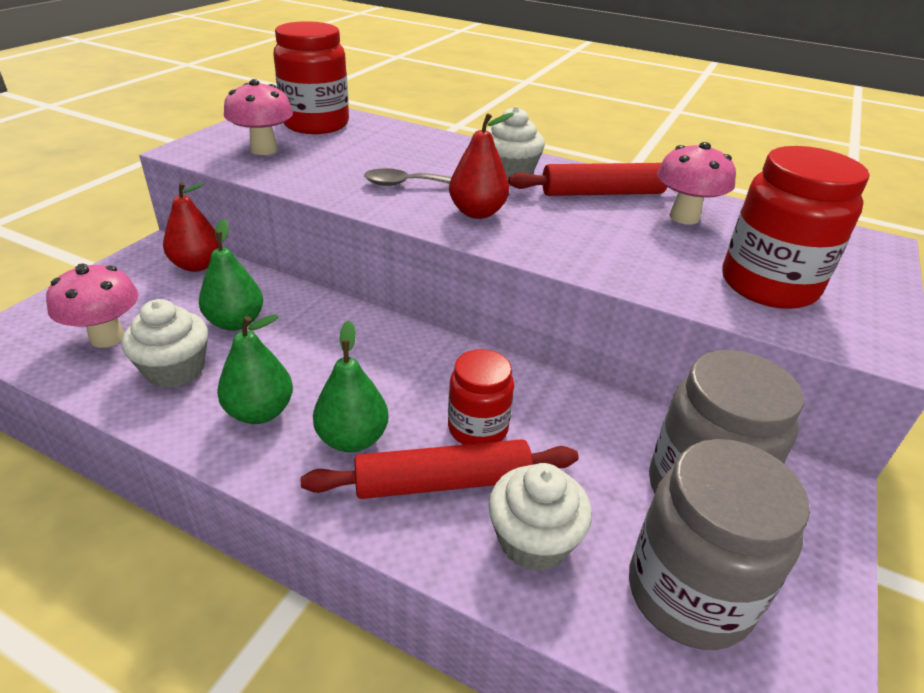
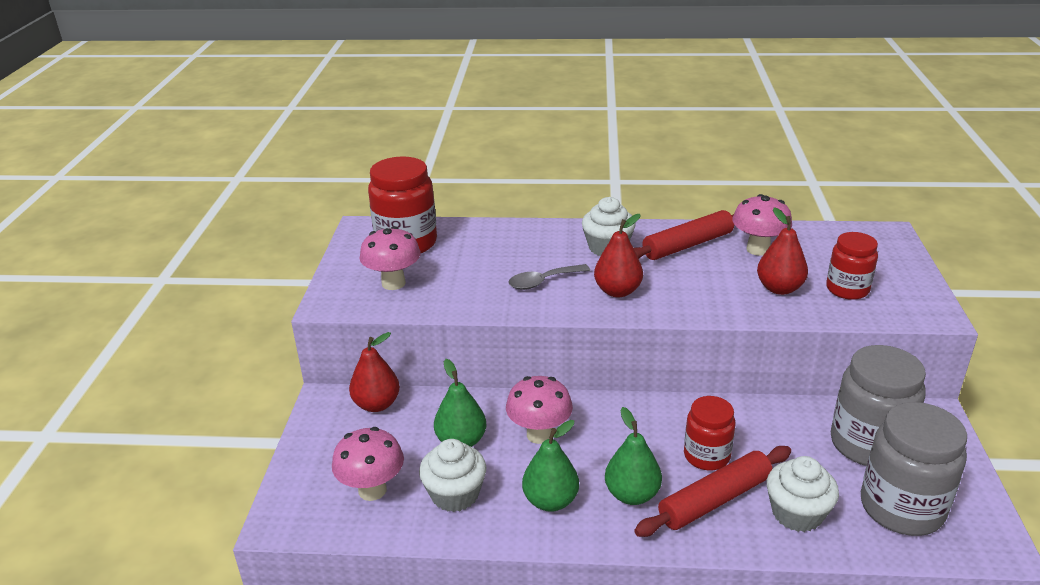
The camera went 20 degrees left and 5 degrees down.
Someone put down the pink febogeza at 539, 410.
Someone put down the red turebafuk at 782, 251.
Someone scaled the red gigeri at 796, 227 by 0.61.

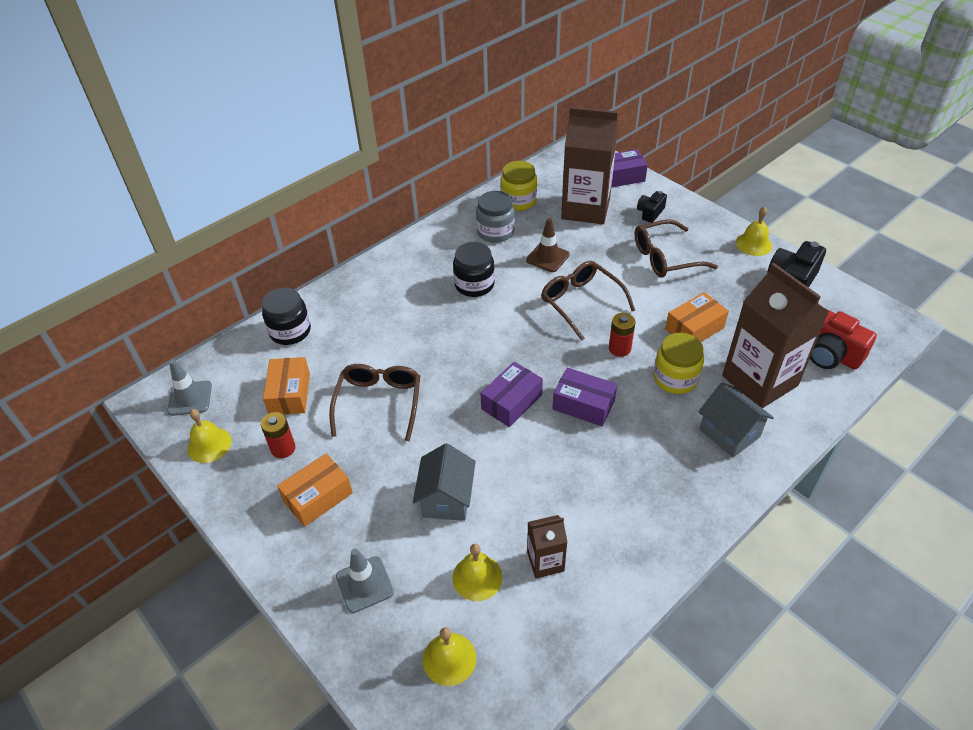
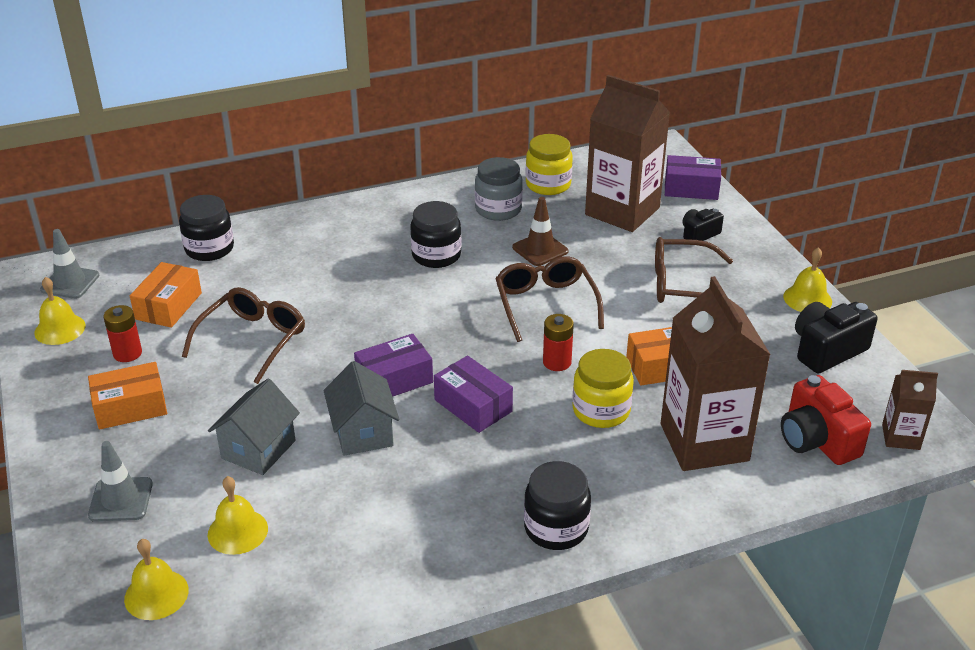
The camera went 20 degrees right and 10 degrees down.
Someone put down the black gigeri at 557, 505.
Someone carried the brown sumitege from 547, 546 to 910, 410.
Someone carried the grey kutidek from 736, 419 to 361, 408.

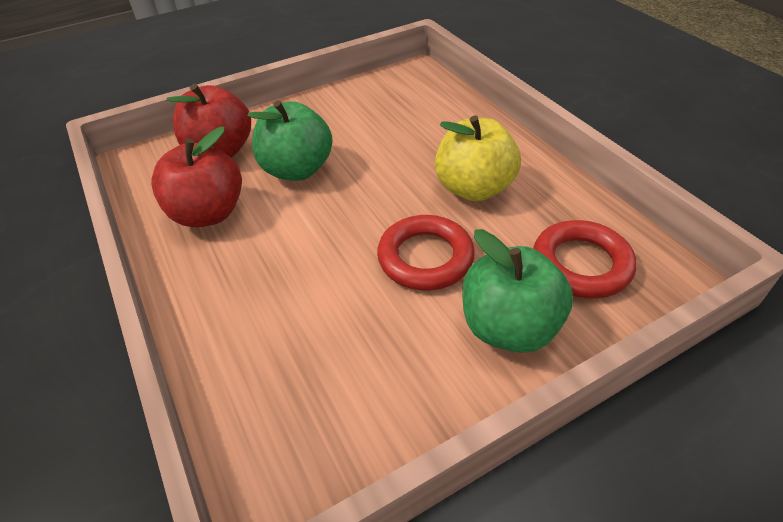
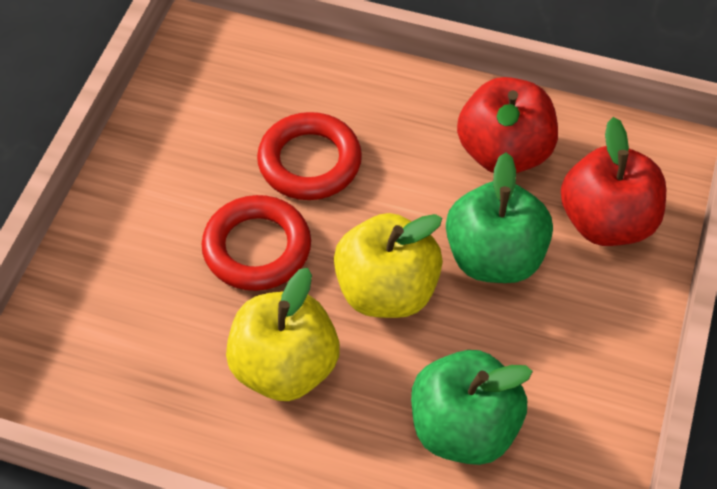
The camera went 135 degrees right and 10 degrees up.
Someone put down the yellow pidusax at 388, 265.
Someone carried the green pidusax from 517, 291 to 472, 407.
Someone carried the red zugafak from 585, 259 to 309, 156.

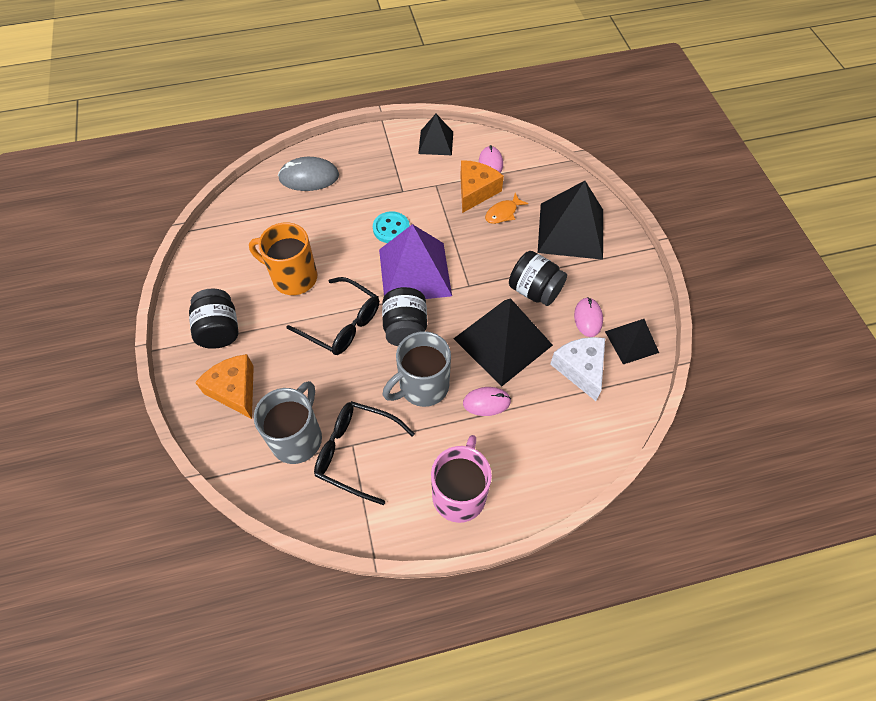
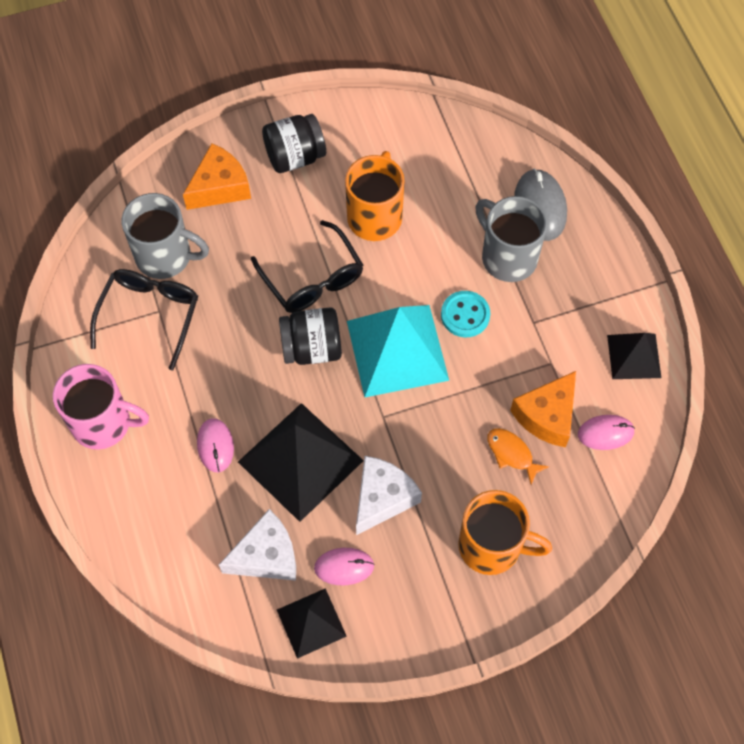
The camera went 85 degrees right and 5 degrees up.
Someone carried the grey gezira from 417, 369 to 511, 239.
Someone swapped the black gigeri at 538, 278 for the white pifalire at 389, 495.
Someone swapped the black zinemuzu at 570, 220 for the orange gezira at 505, 532.
Someone repainted the purple zinemuzu at 415, 261, which became the turquoise zinemuzu at 398, 351.
Someone rotated the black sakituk at 332, 316 by 60 degrees counterclockwise.
Someone rotated the orange pifalire at 482, 186 by 105 degrees clockwise.

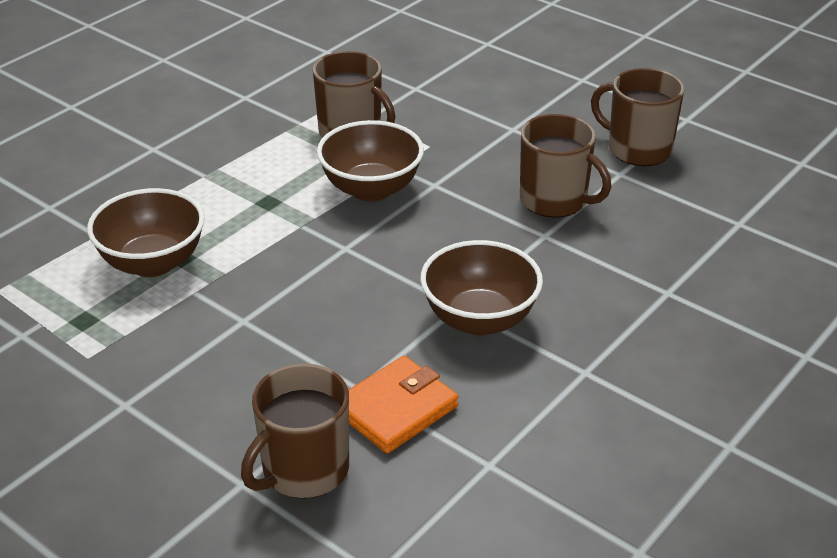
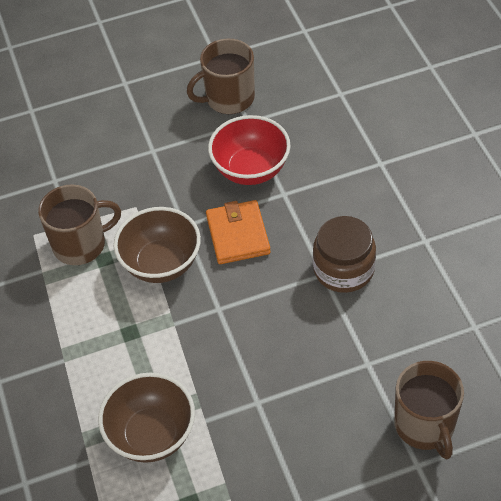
The camera went 55 degrees left and 15 degrees up.
Someone carried the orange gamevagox from 403, 404 to 238, 232.
Someone swapped the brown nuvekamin at 481, 287 for the brown gigeri at 344, 254.
Someone swapped the brown gezira at 565, 165 for the red nuvekamin at 249, 150.

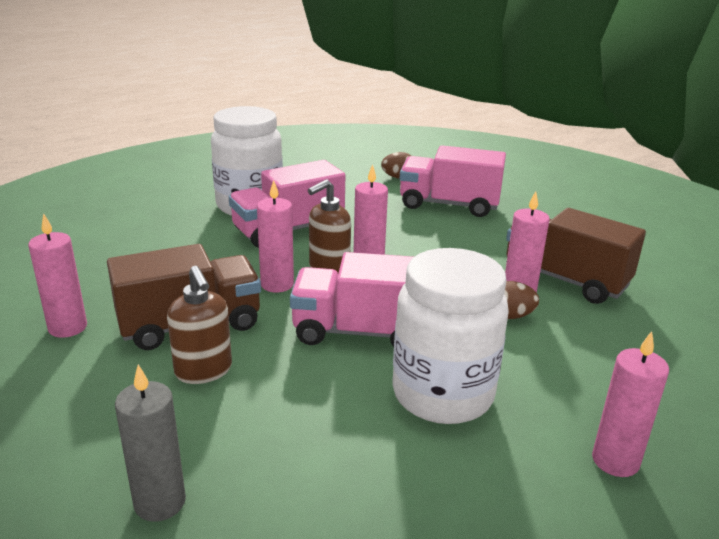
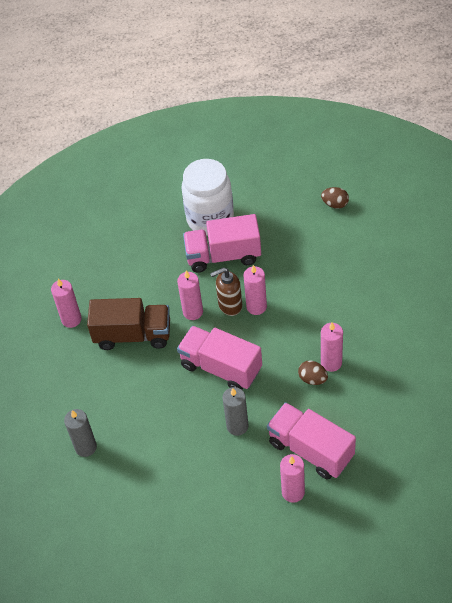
The camera went 30 degrees right and 25 degrees up.
Someone took away the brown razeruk at 199, 325.
Someone took away the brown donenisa at 576, 256.
Someone carried the pink donenisa from 452, 181 to 311, 441.
Someone swapped the white gigeri at 450, 336 for the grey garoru at 235, 411.

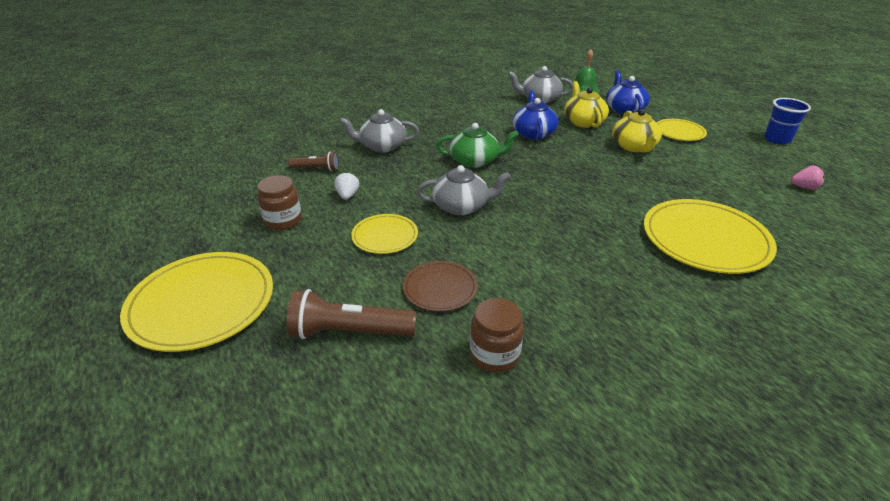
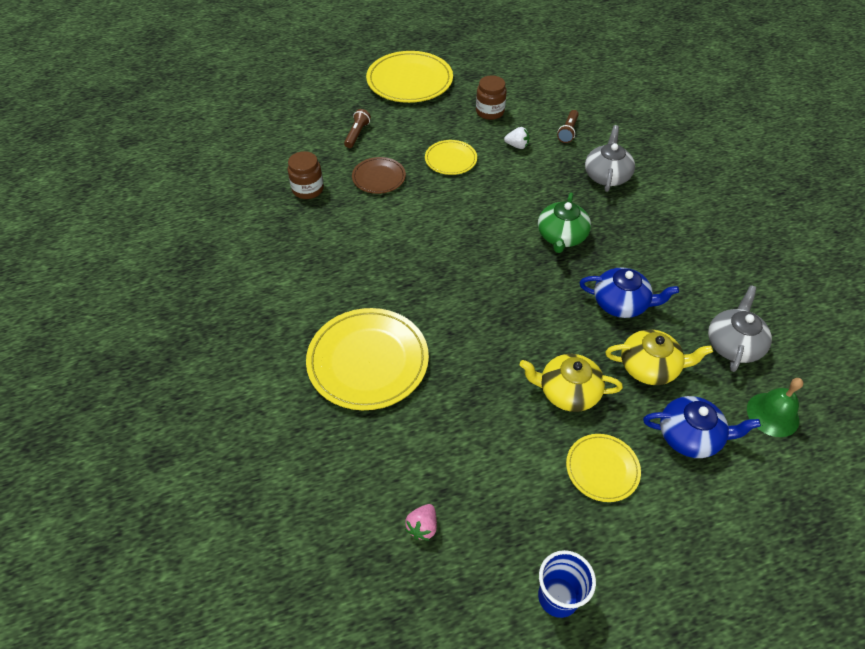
The camera went 105 degrees right and 15 degrees up.
Someone took away the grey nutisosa at 464, 190.
Someone scaled the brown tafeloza at 352, 314 by 0.58.

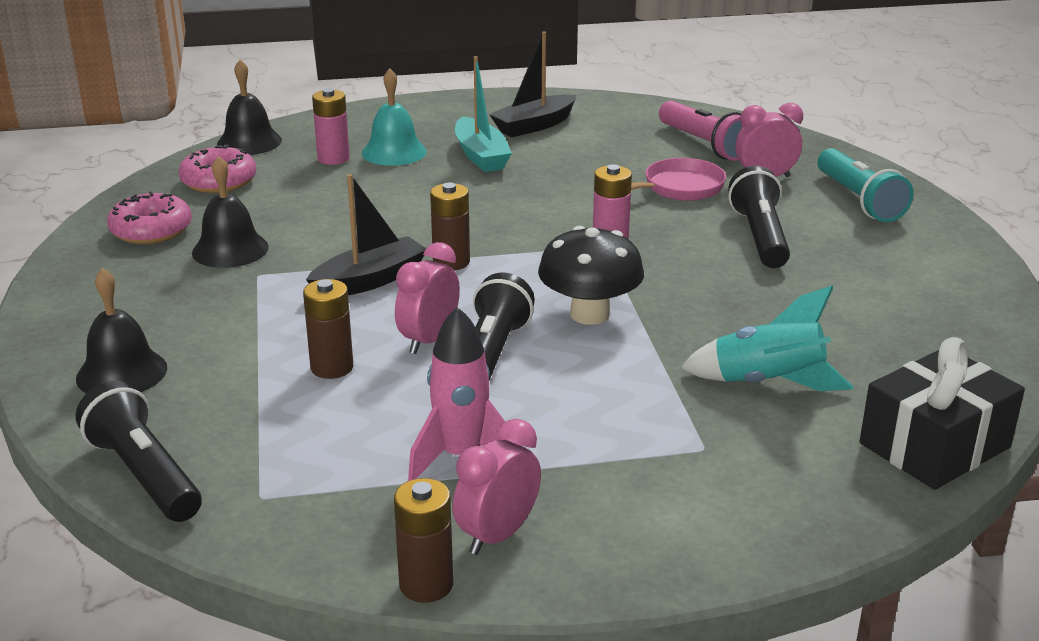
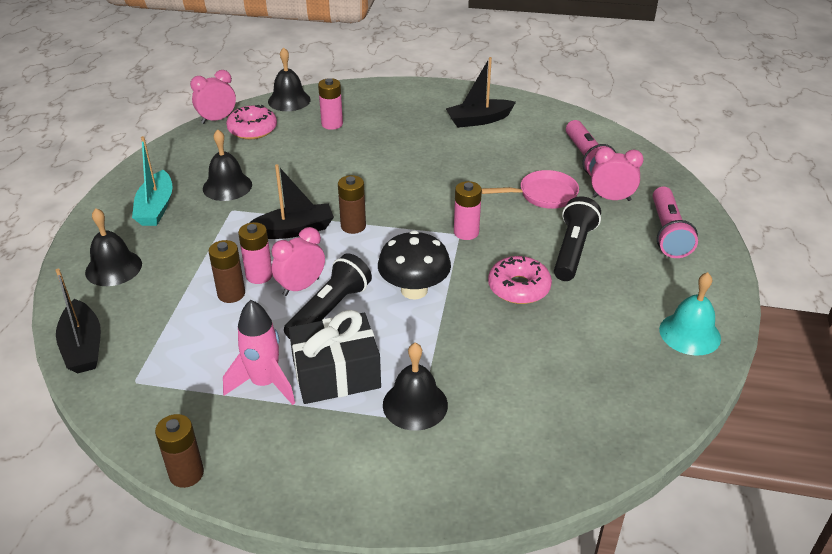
The camera went 20 degrees right and 10 degrees up.
Someone took away the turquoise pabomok at 766, 338.
Someone put down the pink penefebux at 255, 253.
Someone put down the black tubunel at 415, 387.
Someone carried the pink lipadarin from 149, 218 to 520, 280.
Someone carried the turquoise tubunel from 394, 117 to 690, 314.
Someone carried the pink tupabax from 497, 487 to 213, 97.
Someone carried the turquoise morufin from 483, 114 to 152, 181.
Someone carried the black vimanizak from 942, 413 to 335, 357.
Someone swapped the black tafeloza at 139, 451 for the black morufin at 78, 321.
Someone repainted the turquoise tafeloza at 865, 185, which became the pink tafeloza at 675, 222.

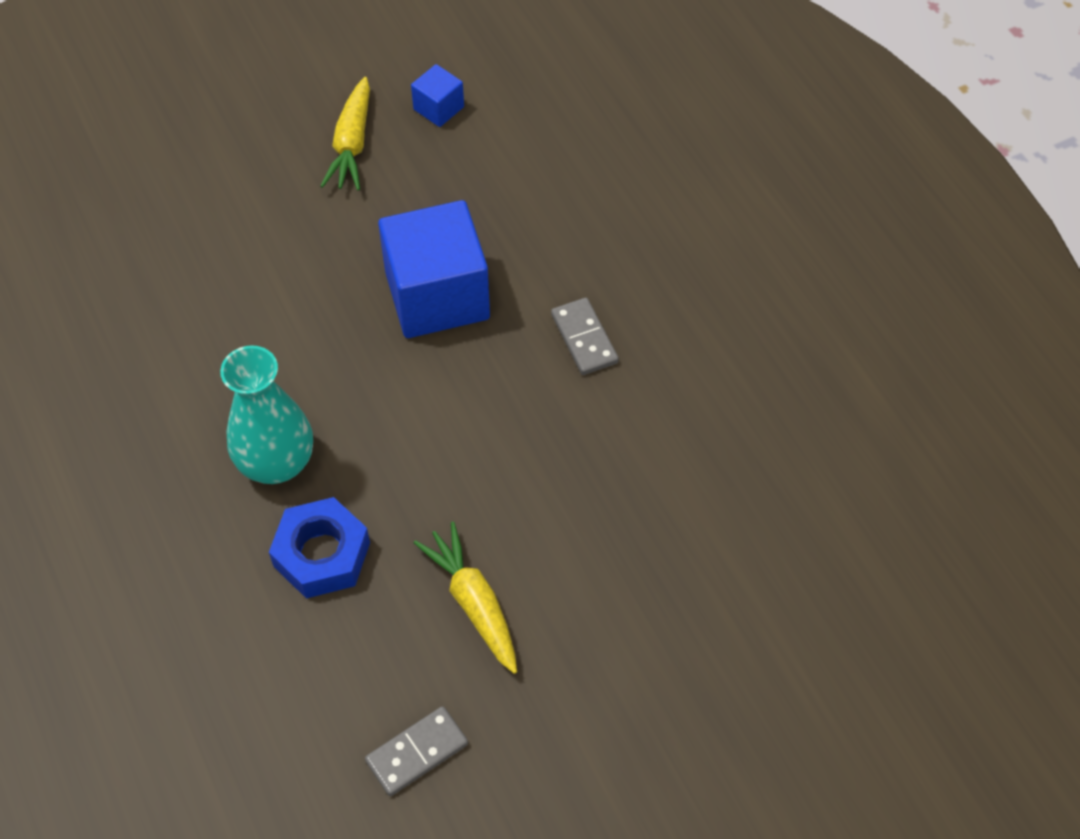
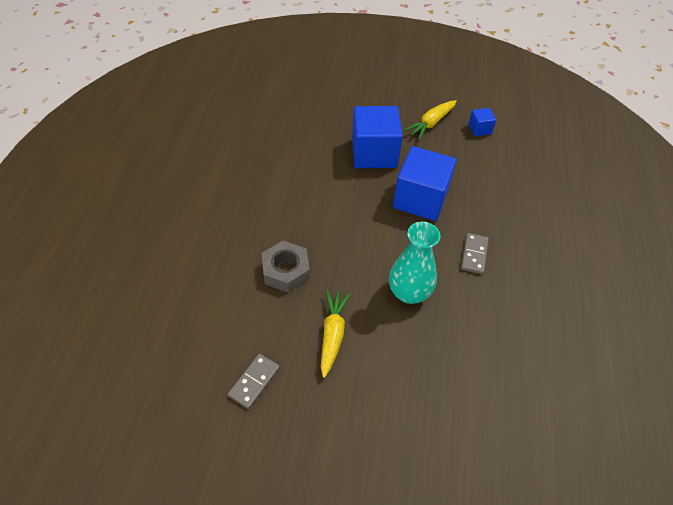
The camera went 35 degrees right and 5 degrees down.
Someone put down the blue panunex at 377, 137.
Someone carried the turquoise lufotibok from 266, 415 to 415, 263.
Someone repainted the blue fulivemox at 319, 548, which became the grey fulivemox at 286, 267.
Someone rotated the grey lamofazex at 416, 751 by 60 degrees counterclockwise.

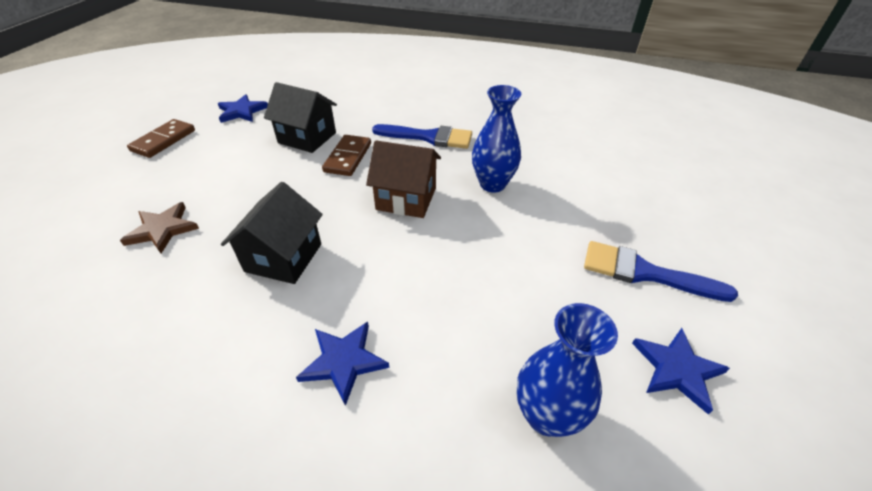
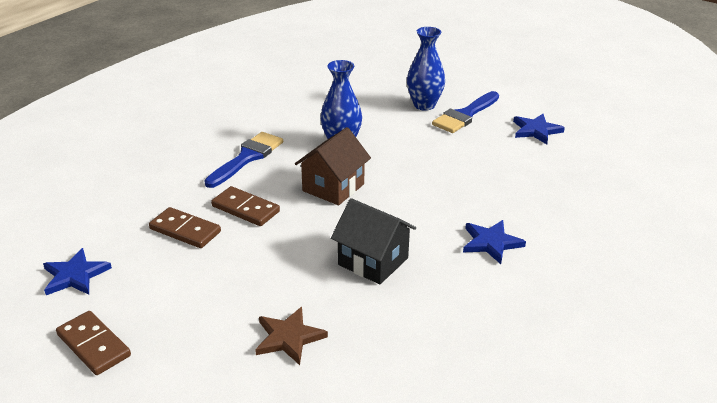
The camera went 70 degrees left and 10 degrees down.
Someone carried the blue lufotibok from 567, 370 to 426, 69.
Someone swapped the black kutidek at 300, 117 for the brown lamofazex at 185, 227.

